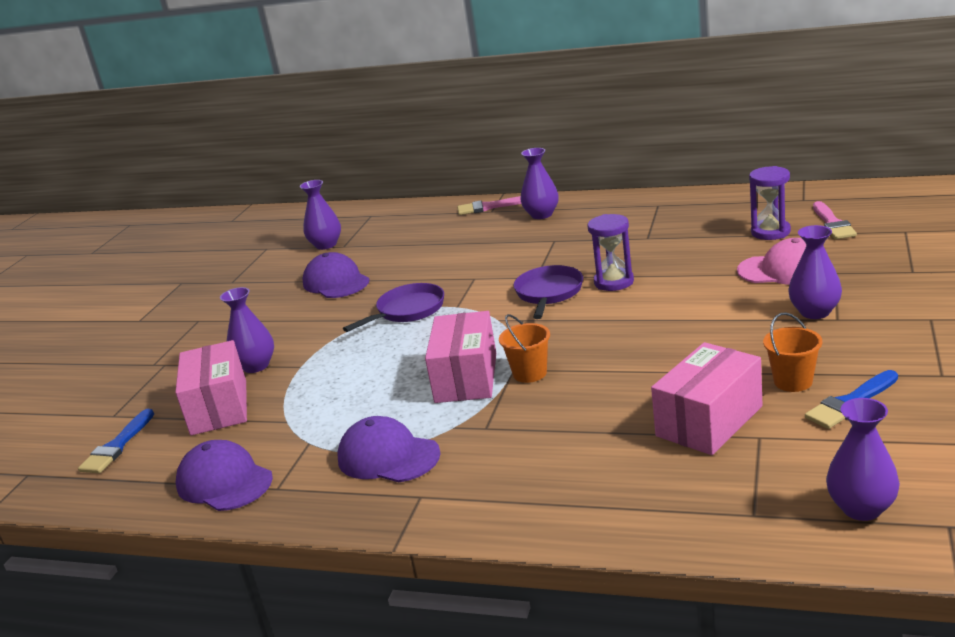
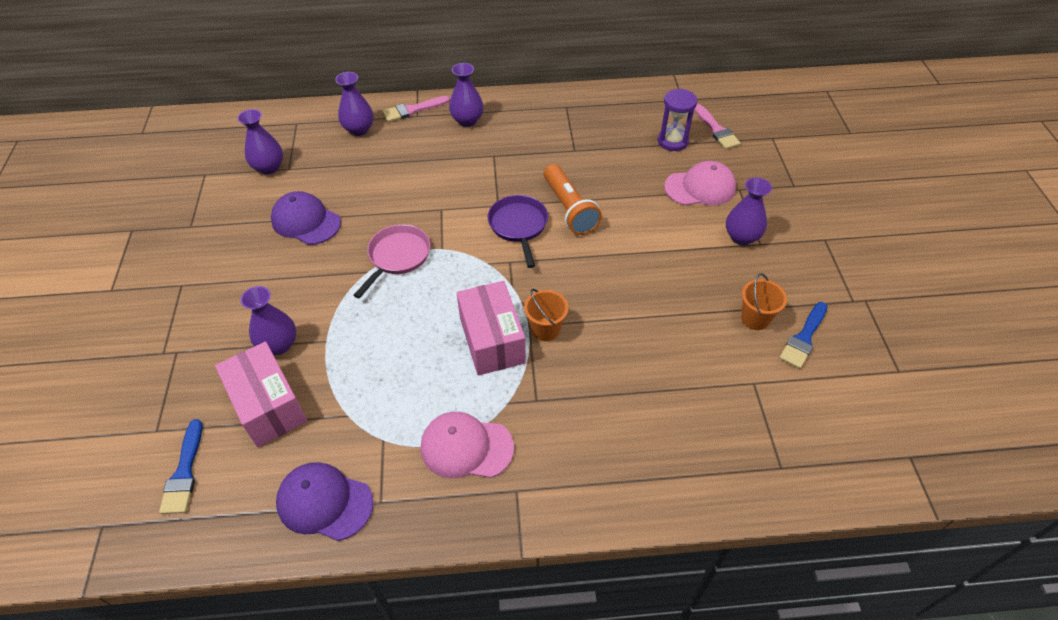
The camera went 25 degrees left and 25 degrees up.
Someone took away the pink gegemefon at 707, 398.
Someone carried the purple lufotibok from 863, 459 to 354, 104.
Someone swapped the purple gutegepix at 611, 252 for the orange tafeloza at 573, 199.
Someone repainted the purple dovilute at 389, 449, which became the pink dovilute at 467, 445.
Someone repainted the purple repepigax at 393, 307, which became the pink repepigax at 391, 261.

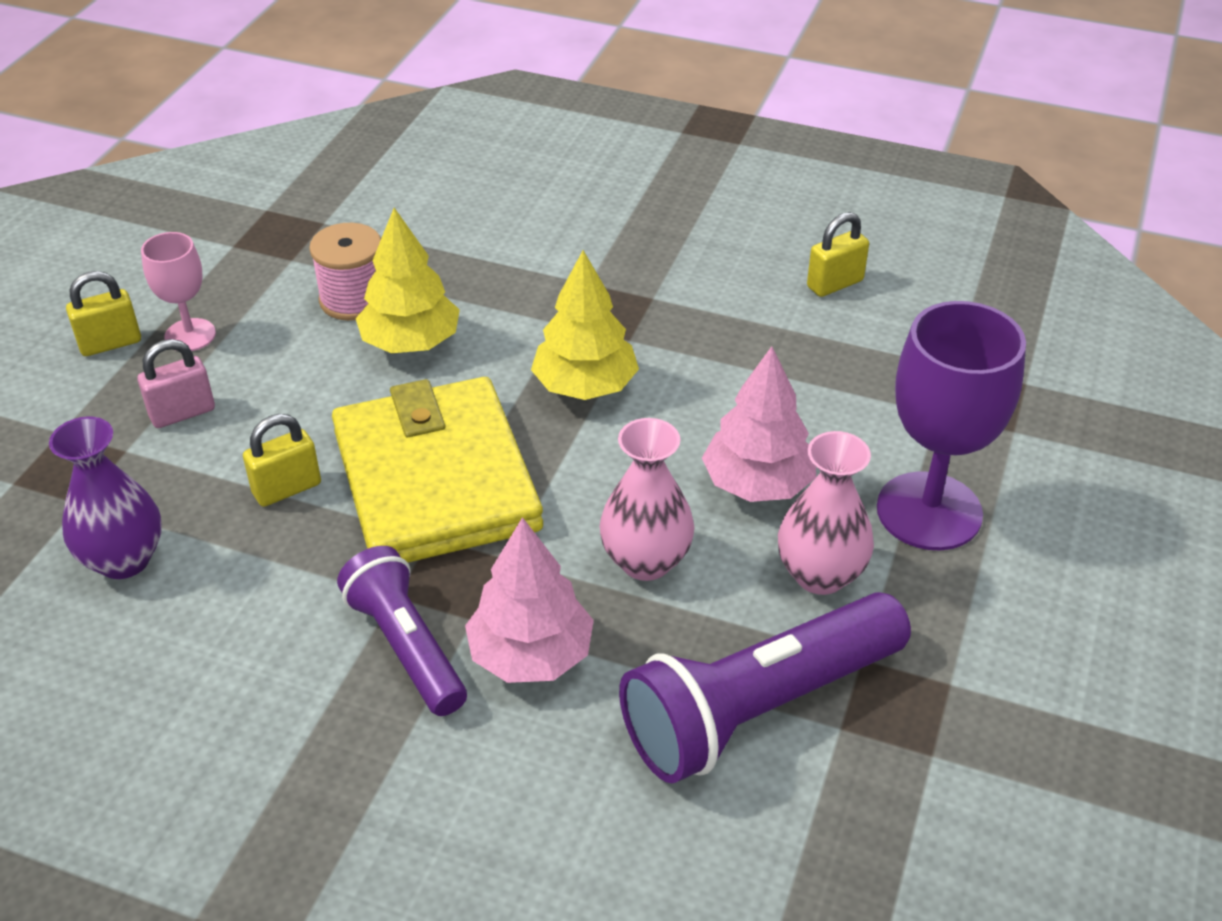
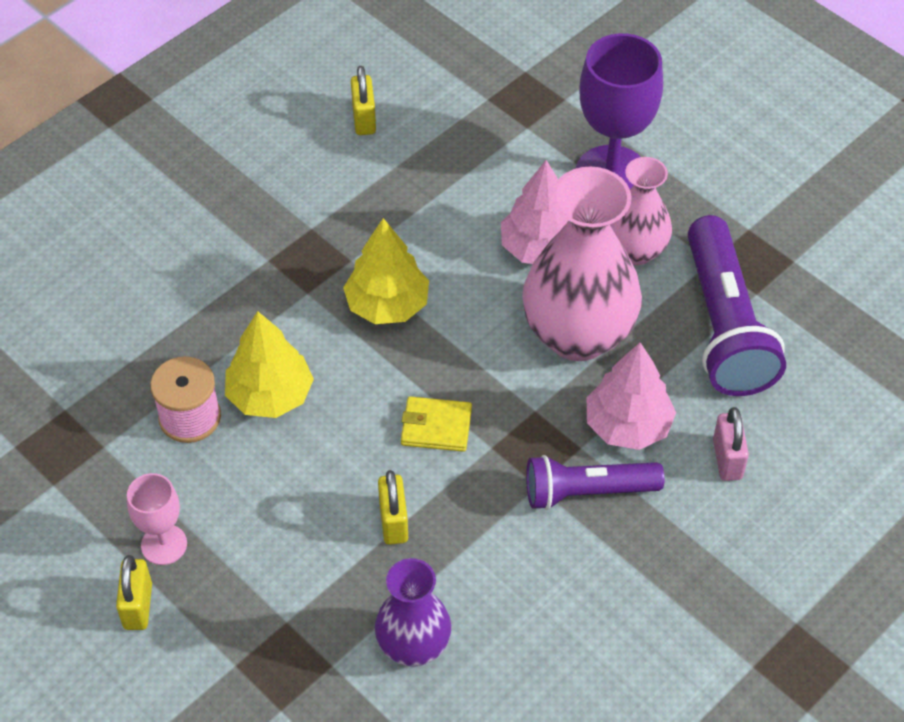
The camera went 65 degrees left and 10 degrees up.
Someone carried the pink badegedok from 176, 383 to 731, 444.
Someone scaled the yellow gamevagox at 437, 470 by 0.40.
Someone scaled the pink lufotibok at 647, 499 by 1.73.

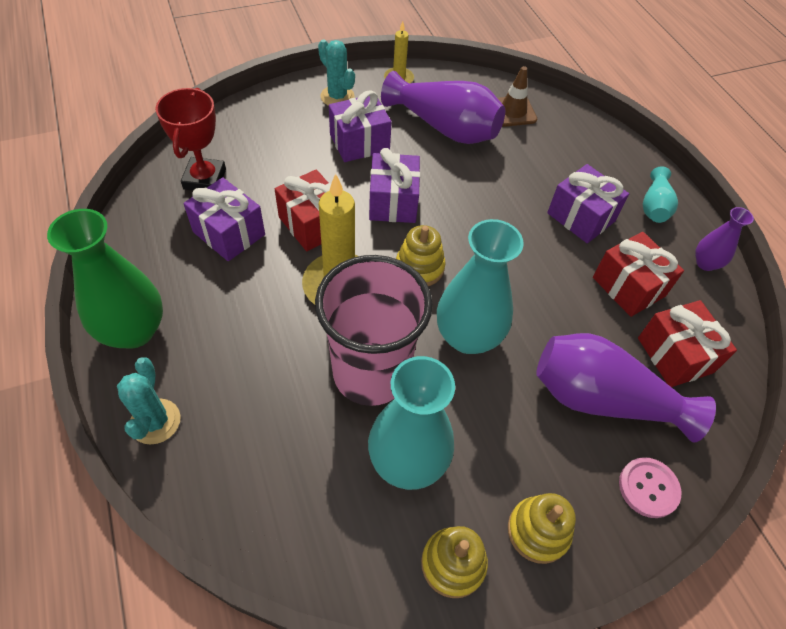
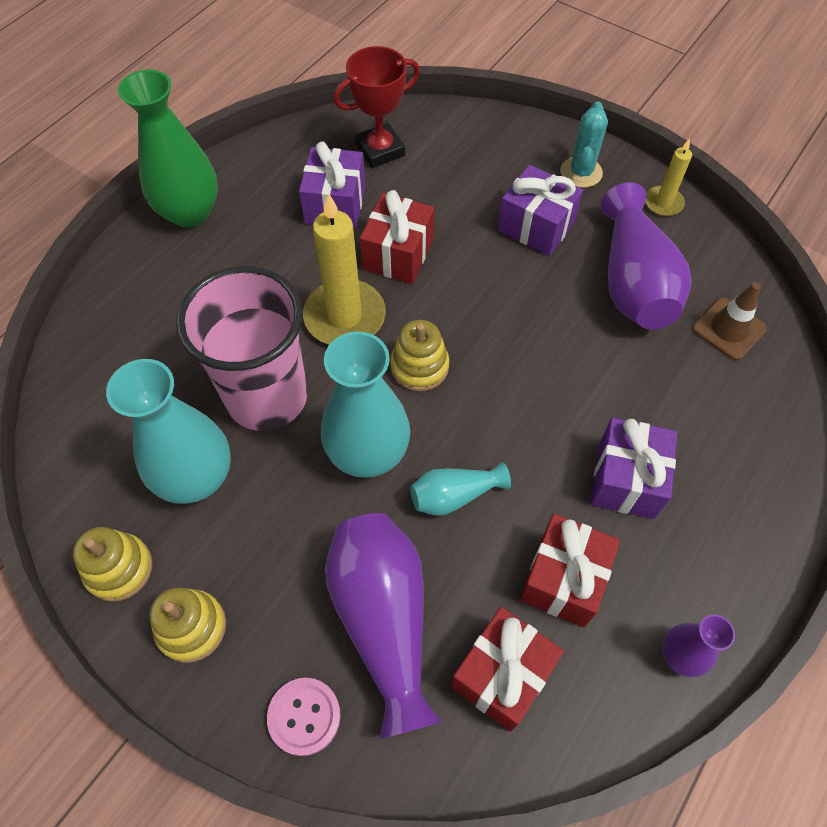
The camera went 60 degrees right and 5 degrees up.
Someone took away the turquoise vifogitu at 149, 400.
Someone took away the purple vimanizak at 394, 185.
Someone carried the turquoise lufotibok from 660, 194 to 461, 489.

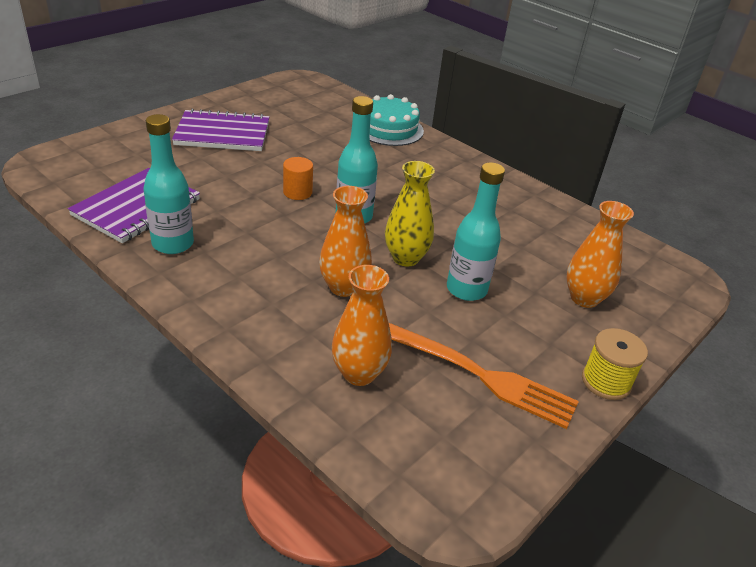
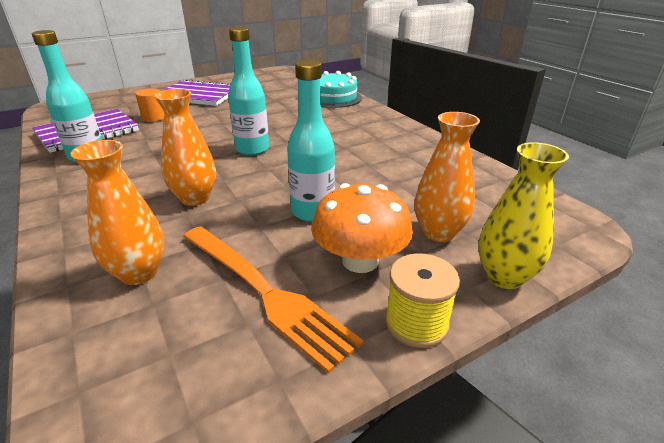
The camera went 20 degrees right and 5 degrees down.
Someone put down the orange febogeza at 362, 228.
Someone carried the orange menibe from 298, 178 to 149, 105.
Someone carried the yellow lufotibok from 410, 213 to 523, 215.

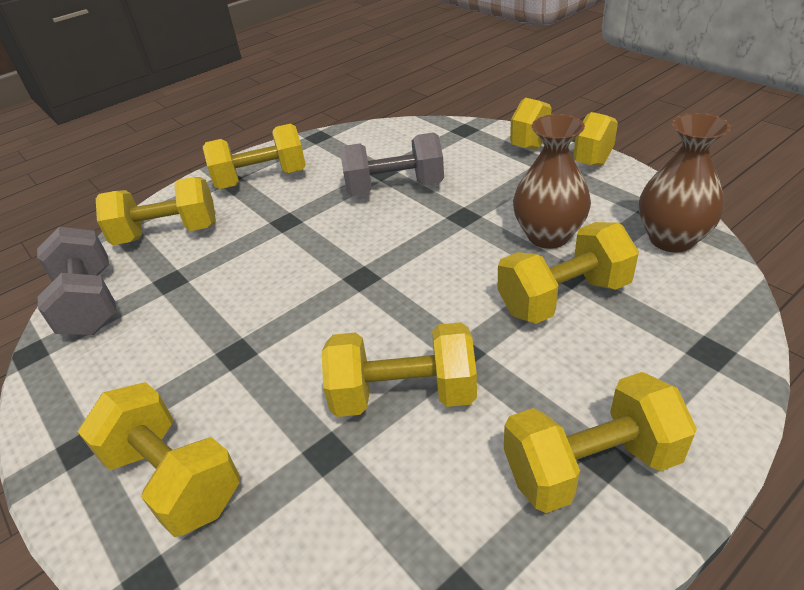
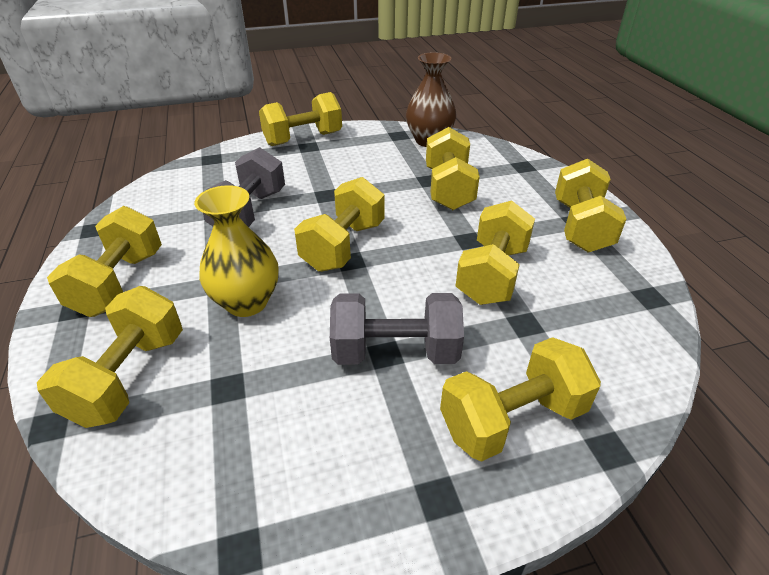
The camera went 70 degrees left and 0 degrees up.
Someone took away the brown lufotibok at 552, 181.
Someone put down the yellow lufotibok at 236, 251.
Someone put down the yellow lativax at 339, 224.
Someone carried the grey lativax from 77, 281 to 397, 329.

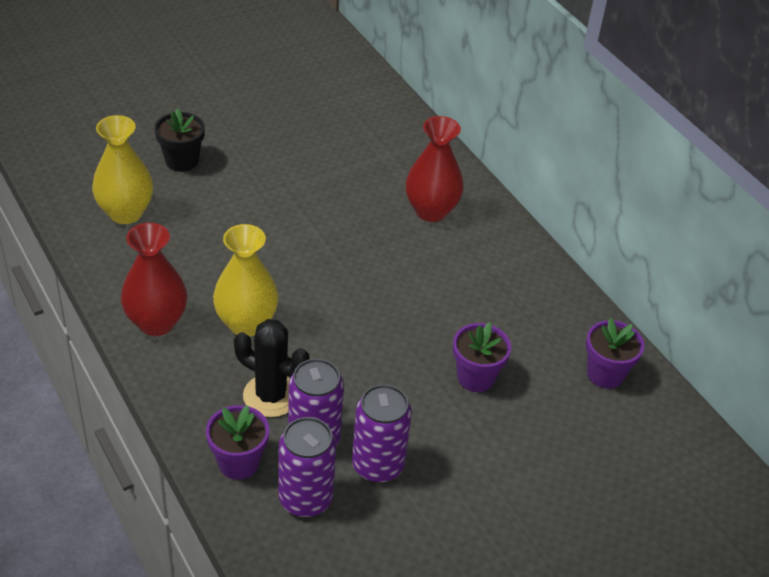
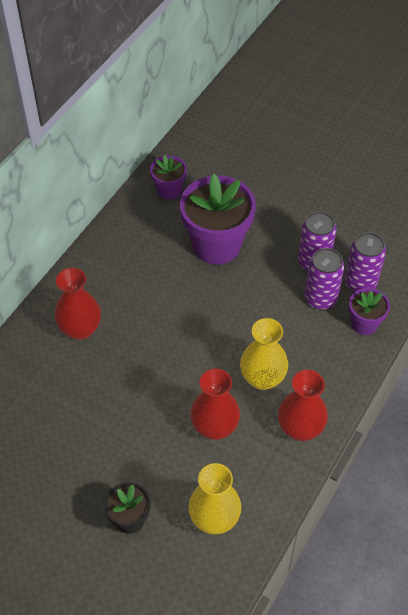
The camera went 115 degrees left and 10 degrees up.
Someone took away the black vifogitu at 272, 368.
Someone put down the red lufotibok at 215, 404.
Someone scaled the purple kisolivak at 482, 357 by 1.93.

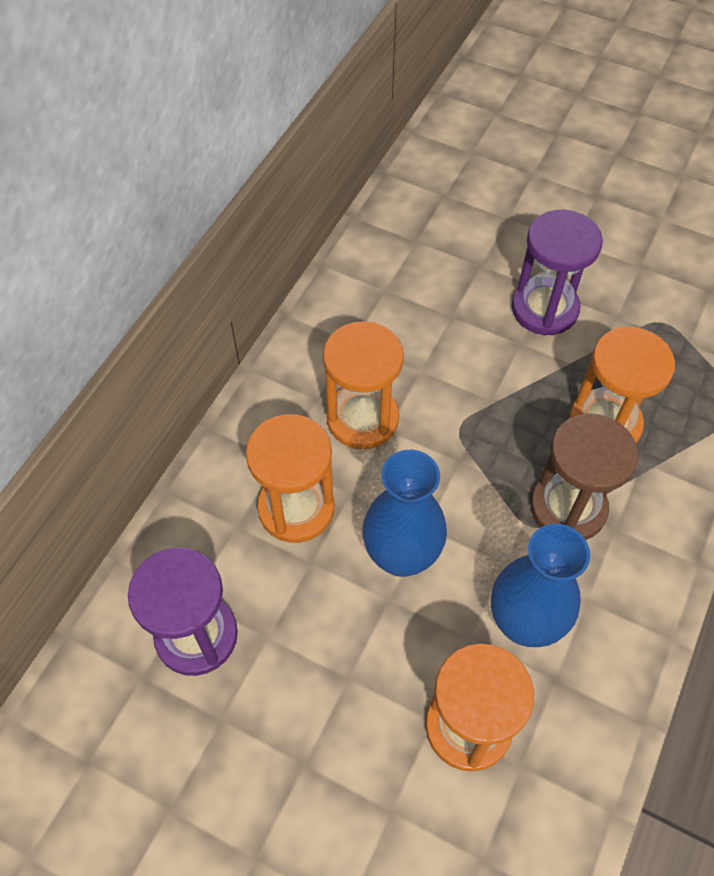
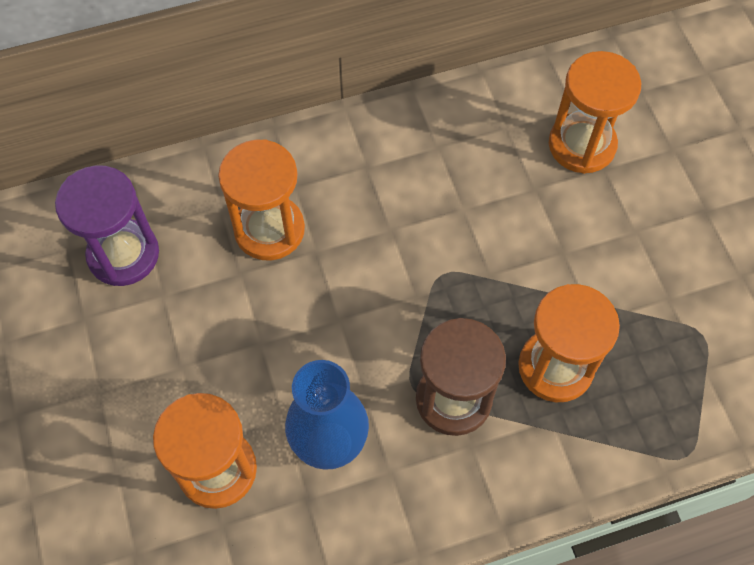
The camera went 45 degrees right and 5 degrees up.
Someone took away the blue lufotibok at 404, 513.
Someone took away the purple gutegepix at 557, 272.
Someone carried the orange gutegepix from 363, 385 to 595, 112.

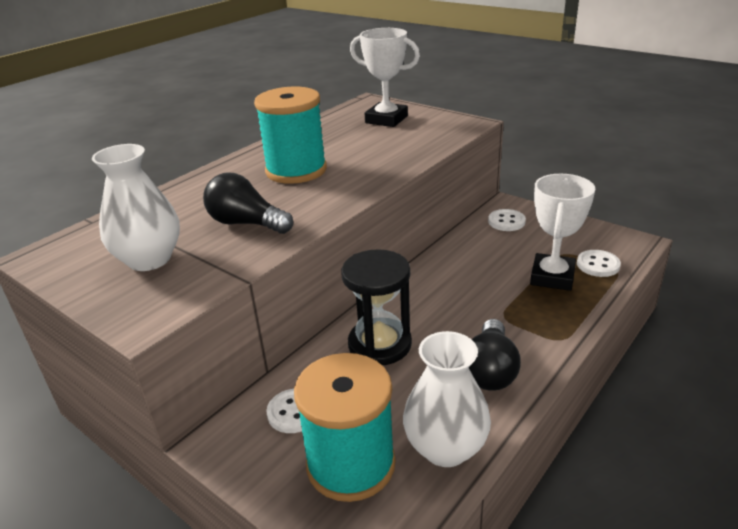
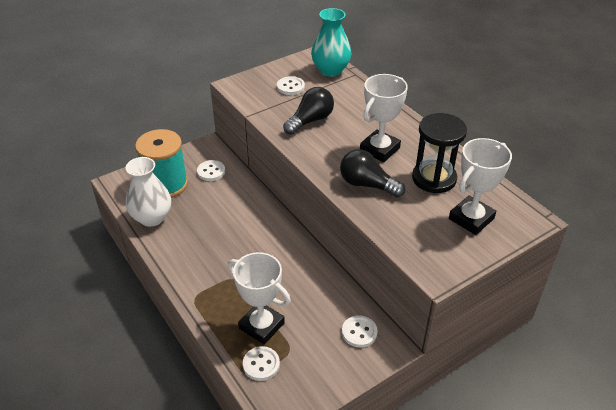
The camera went 105 degrees right and 10 degrees up.
Someone put down the turquoise lufotibok at 331, 42.
Someone carried the black gutegepix from 376, 307 to 439, 153.
Someone carried the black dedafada from 494, 355 to 372, 173.
Someone swapped the white lufotibok at 136, 207 for the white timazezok at 291, 85.
Someone swapped the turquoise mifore at 290, 135 for the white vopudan at 384, 118.

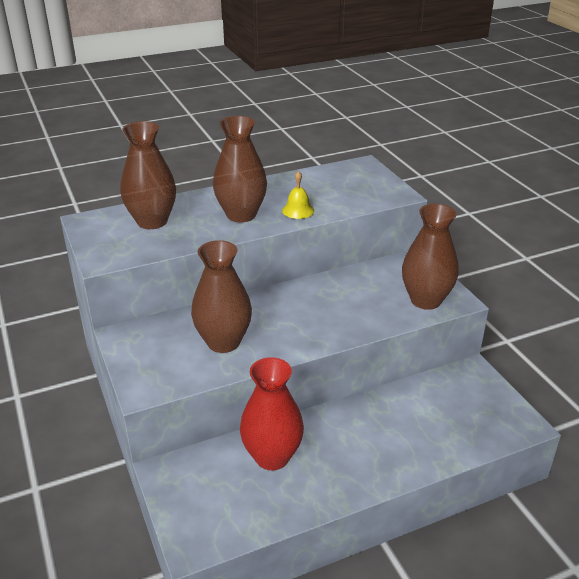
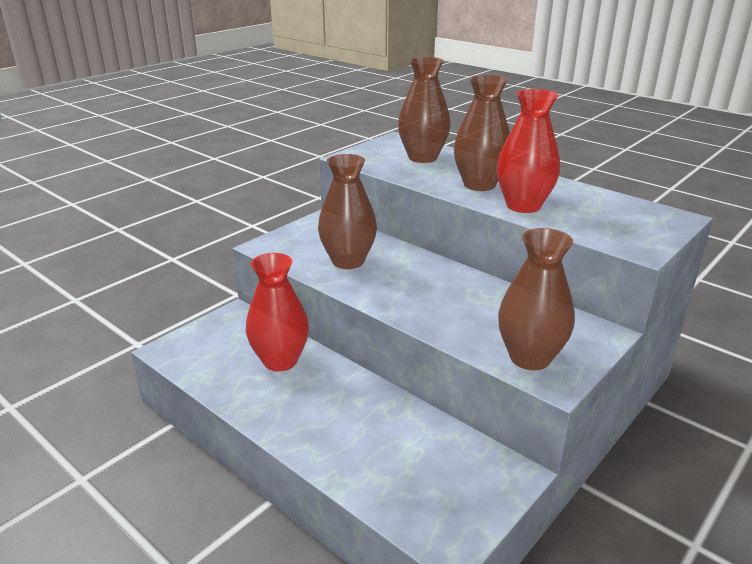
The camera went 65 degrees right and 5 degrees down.
Someone swapped the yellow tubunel at 298, 195 for the red lufotibok at 528, 151.

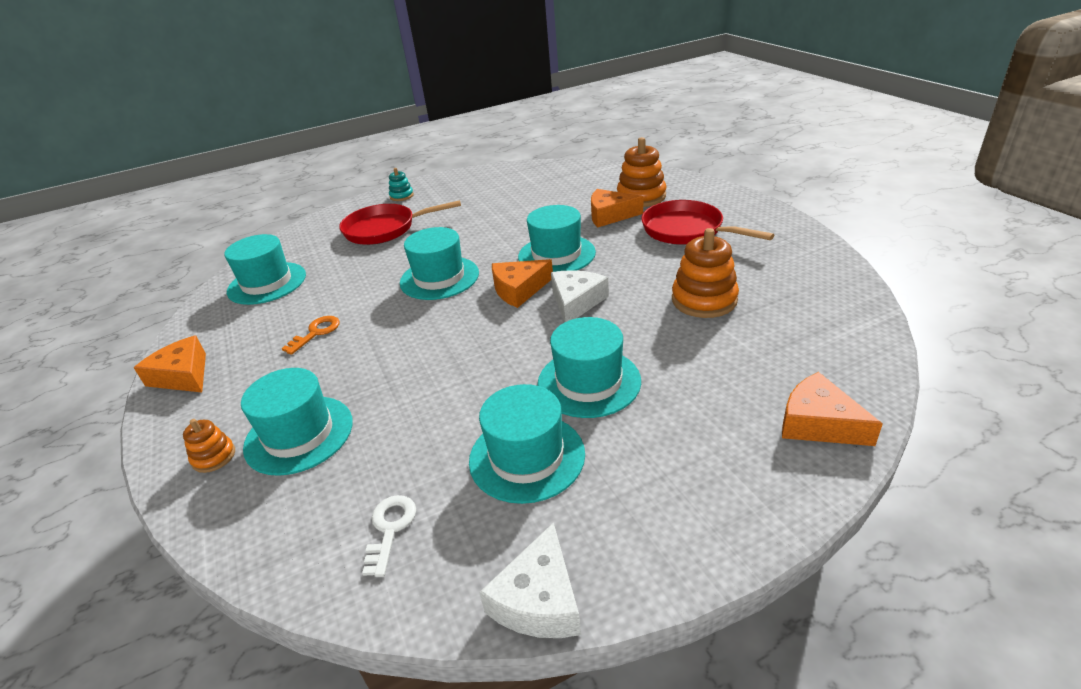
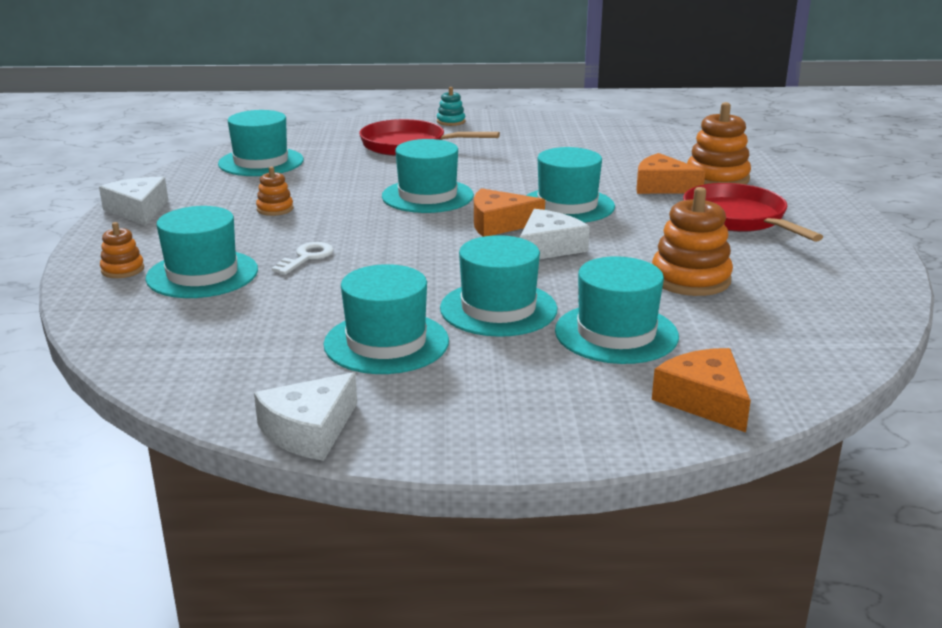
The camera went 20 degrees right and 10 degrees down.
Someone put down the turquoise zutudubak at 617, 310.
Someone carried the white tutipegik from 389, 536 to 302, 258.
Someone swapped the orange tutipegik at 311, 335 for the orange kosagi at 274, 191.
Someone repainted the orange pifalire at 170, 363, which became the white pifalire at 133, 201.

